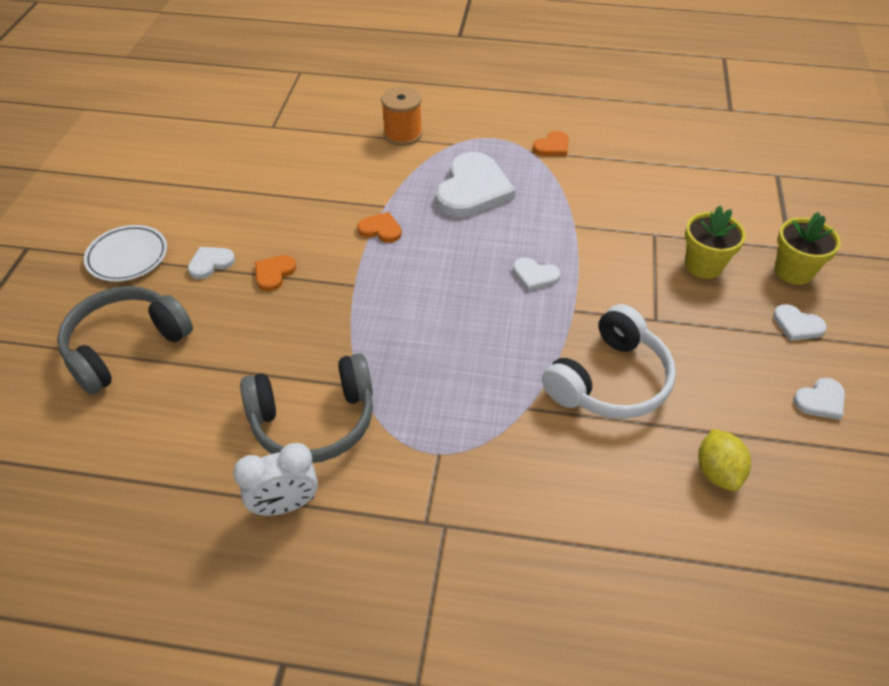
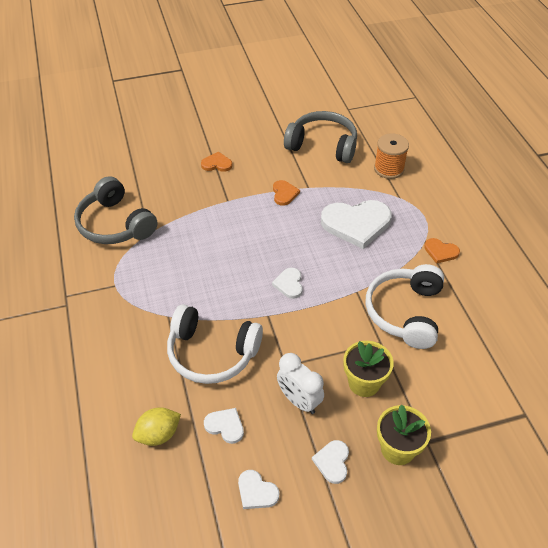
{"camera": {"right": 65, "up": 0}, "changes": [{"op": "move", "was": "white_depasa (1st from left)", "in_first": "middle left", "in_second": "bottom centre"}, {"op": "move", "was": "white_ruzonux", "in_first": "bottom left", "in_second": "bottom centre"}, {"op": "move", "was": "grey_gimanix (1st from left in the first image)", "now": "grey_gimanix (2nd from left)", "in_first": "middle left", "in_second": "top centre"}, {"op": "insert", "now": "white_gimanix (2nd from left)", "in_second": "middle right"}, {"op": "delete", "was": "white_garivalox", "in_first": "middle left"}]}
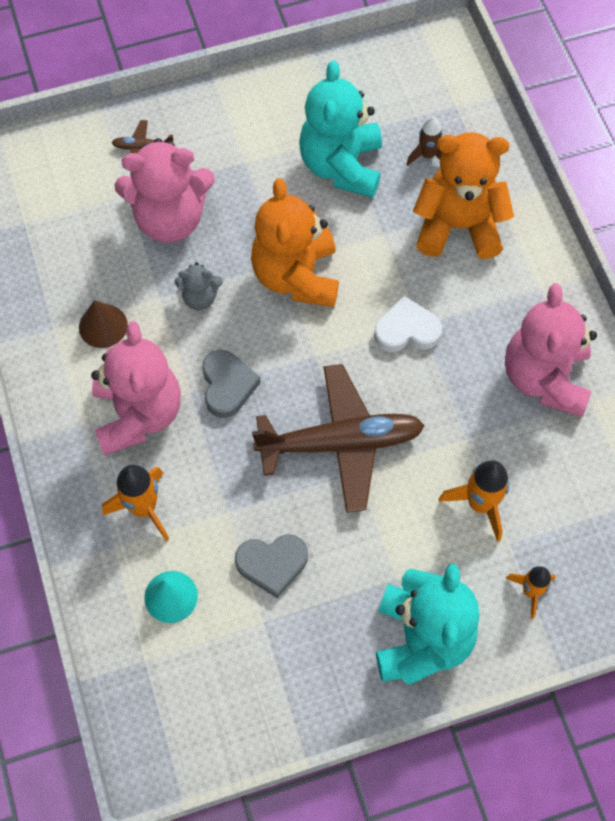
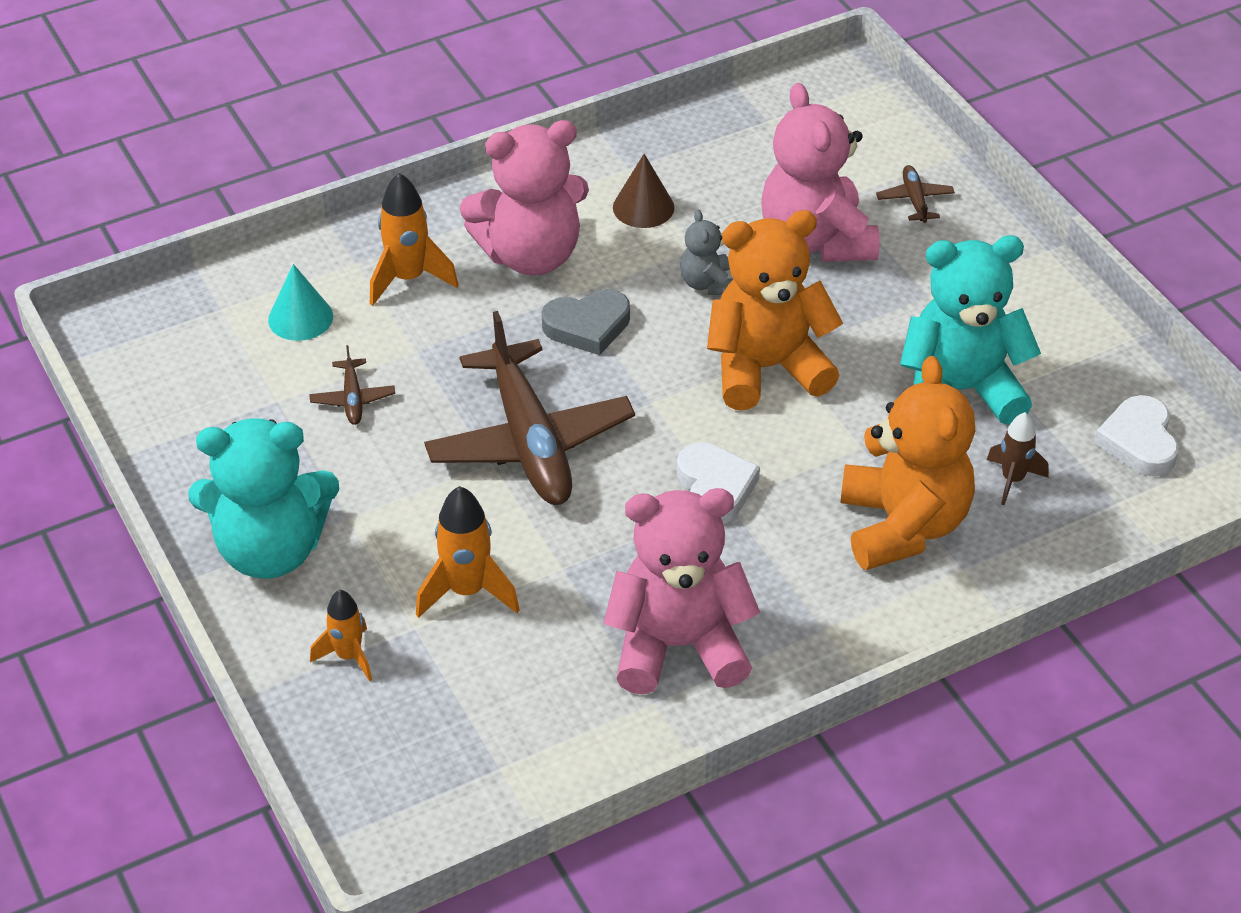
{"camera": {"right": 80, "up": -20}, "changes": [{"op": "replace", "was": "grey_depasa (2nd from left)", "now": "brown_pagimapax (1st from left)", "in_first": "bottom centre", "in_second": "middle left"}, {"op": "insert", "now": "white_depasa (2nd from left)", "in_second": "middle right"}]}
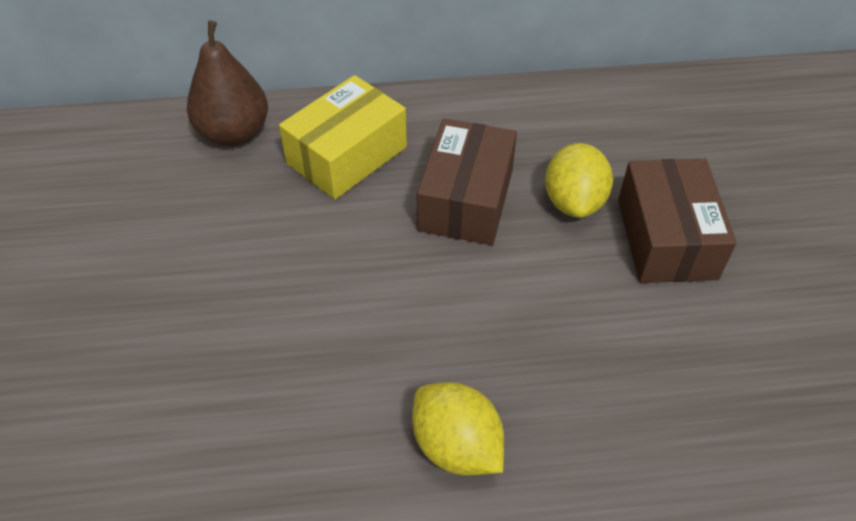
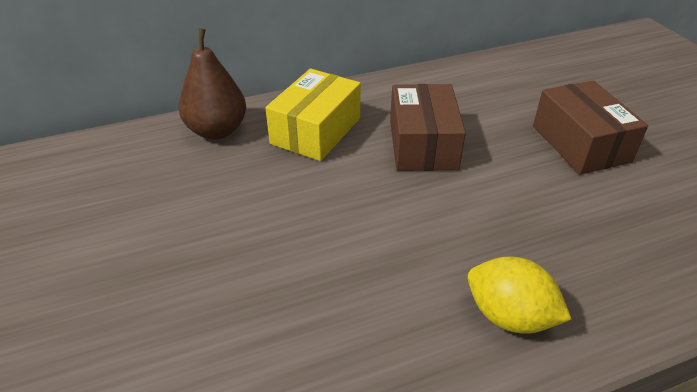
{"camera": {"right": -15, "up": -10}, "changes": [{"op": "delete", "was": "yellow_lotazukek (2nd from left)", "in_first": "middle right"}]}
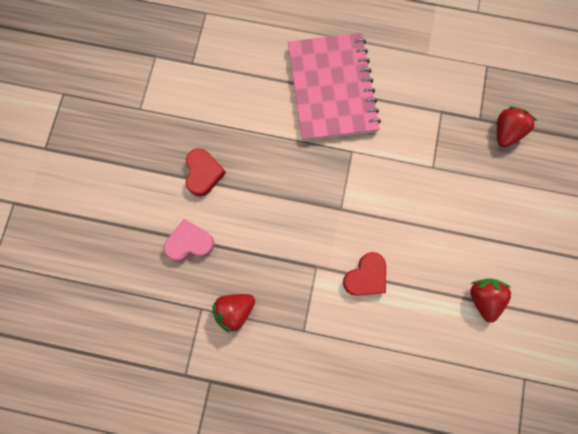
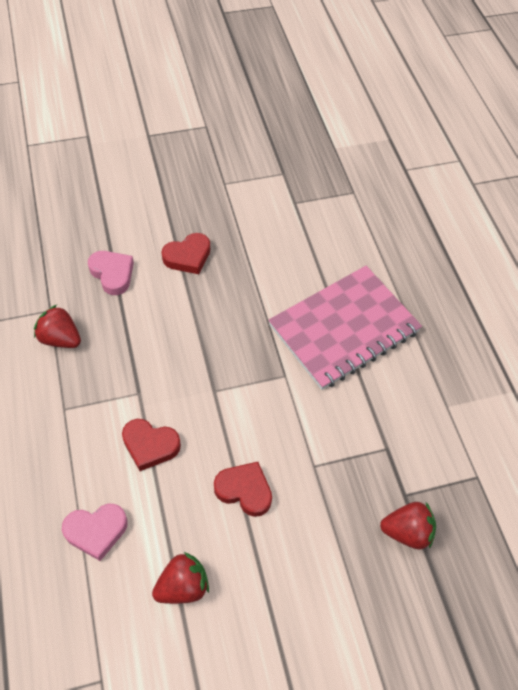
{"camera": {"right": 60, "up": -20}, "changes": [{"op": "insert", "now": "pink_depasa (1st from left)", "in_second": "bottom left"}, {"op": "insert", "now": "red_depasa (3rd from left)", "in_second": "bottom centre"}]}
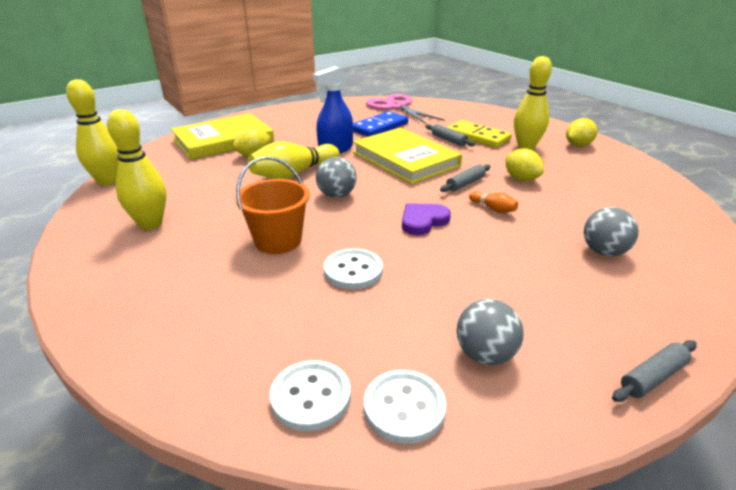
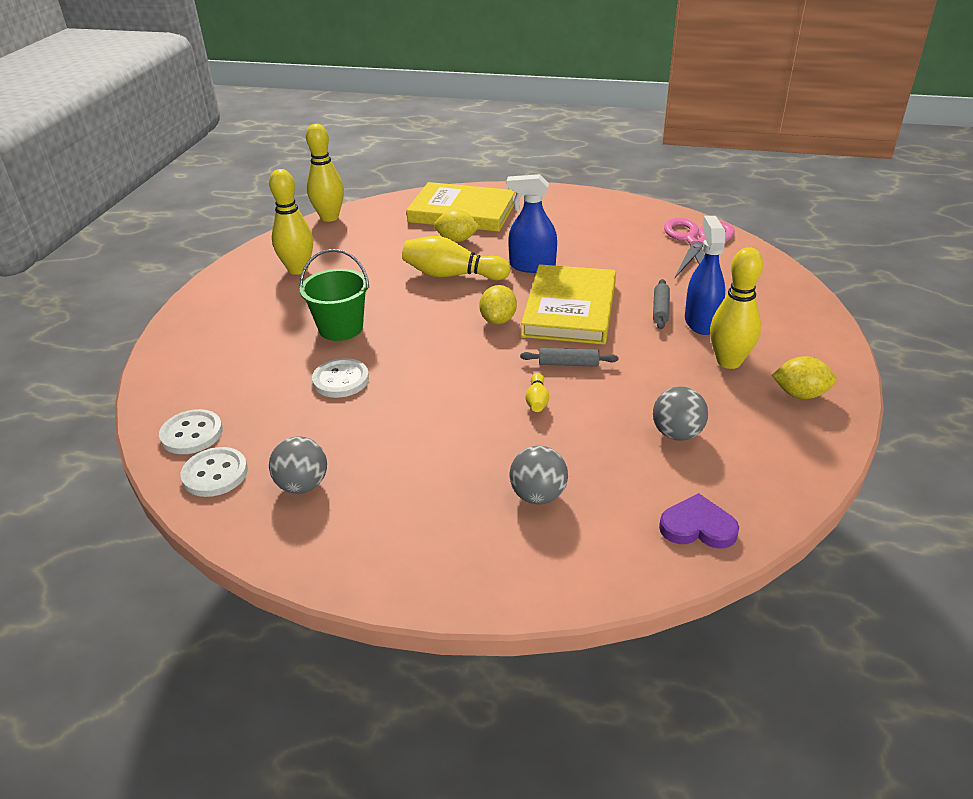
{"camera": {"right": 50, "up": 5}, "changes": [{"op": "recolor", "was": "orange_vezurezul", "now": "green_vezurezul", "in_first": "centre", "in_second": "centre"}, {"op": "move", "was": "yellow_lotazukek (2nd from left)", "in_first": "middle right", "in_second": "centre"}, {"op": "recolor", "was": "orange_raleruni", "now": "yellow_raleruni (4th from left)", "in_first": "middle right", "in_second": "centre"}, {"op": "move", "was": "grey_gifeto (1st from left in the first image)", "now": "grey_gifeto (3rd from left)", "in_first": "centre", "in_second": "middle right"}, {"op": "move", "was": "purple_depasa", "in_first": "centre", "in_second": "middle right"}, {"op": "replace", "was": "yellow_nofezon", "now": "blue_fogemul (2nd from left)", "in_first": "top centre", "in_second": "middle right"}, {"op": "delete", "was": "blue_nofezon", "in_first": "top centre"}, {"op": "delete", "was": "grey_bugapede (3rd from left)", "in_first": "bottom right"}]}
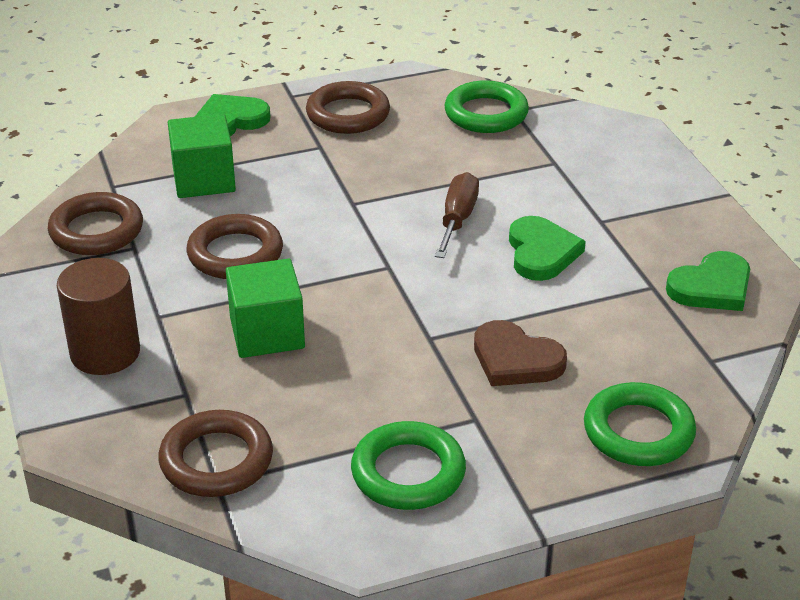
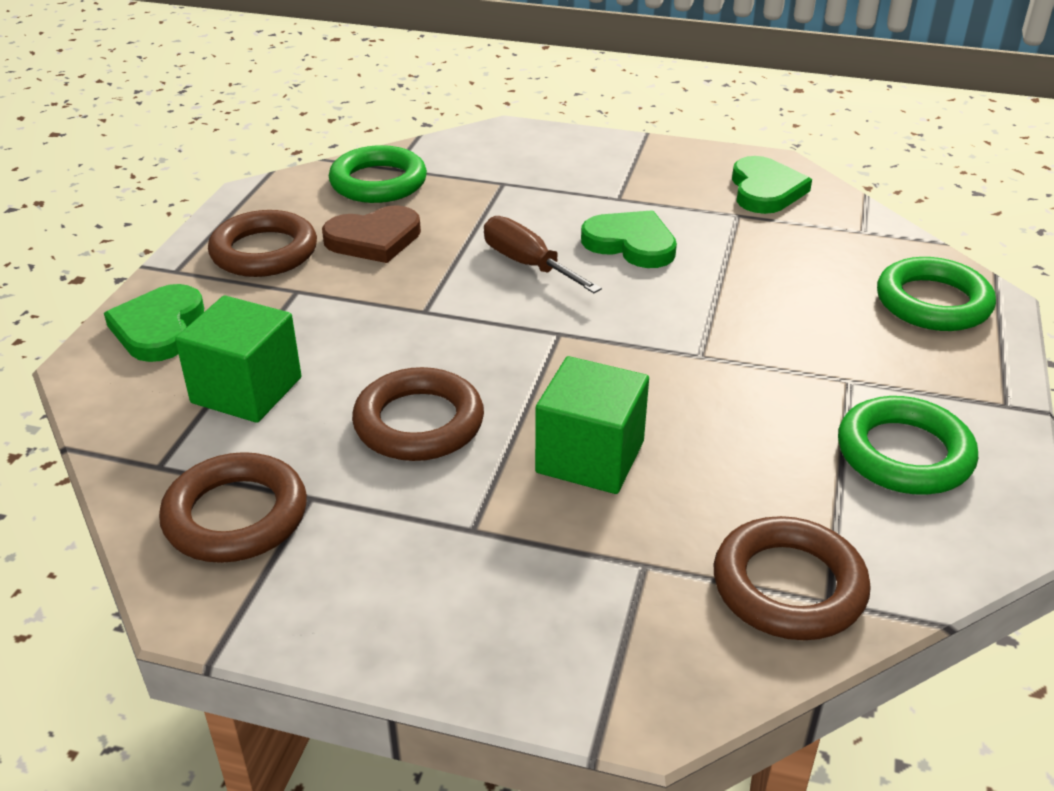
{"camera": {"right": -55, "up": 0}, "changes": [{"op": "move", "was": "brown_depasa", "in_first": "centre", "in_second": "top centre"}, {"op": "delete", "was": "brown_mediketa", "in_first": "middle left"}]}
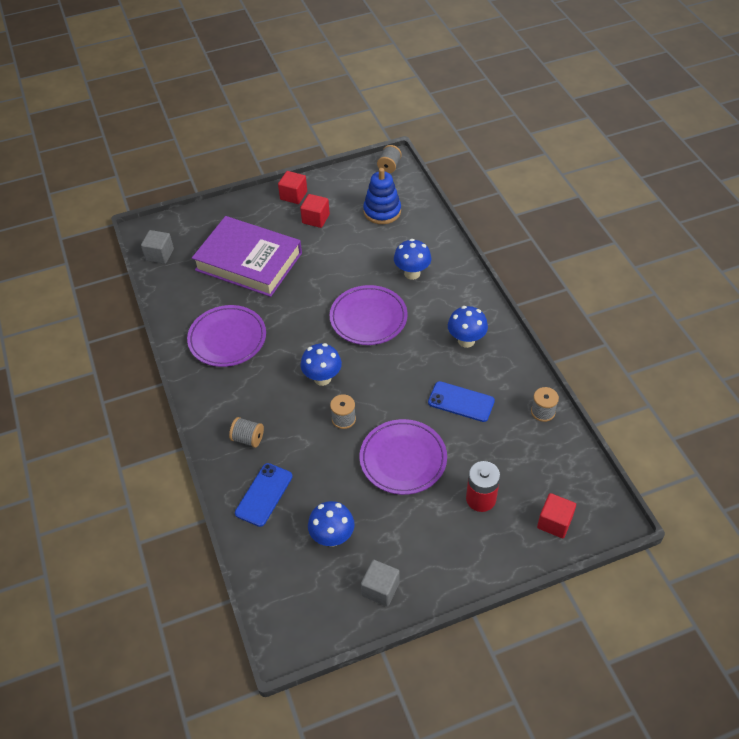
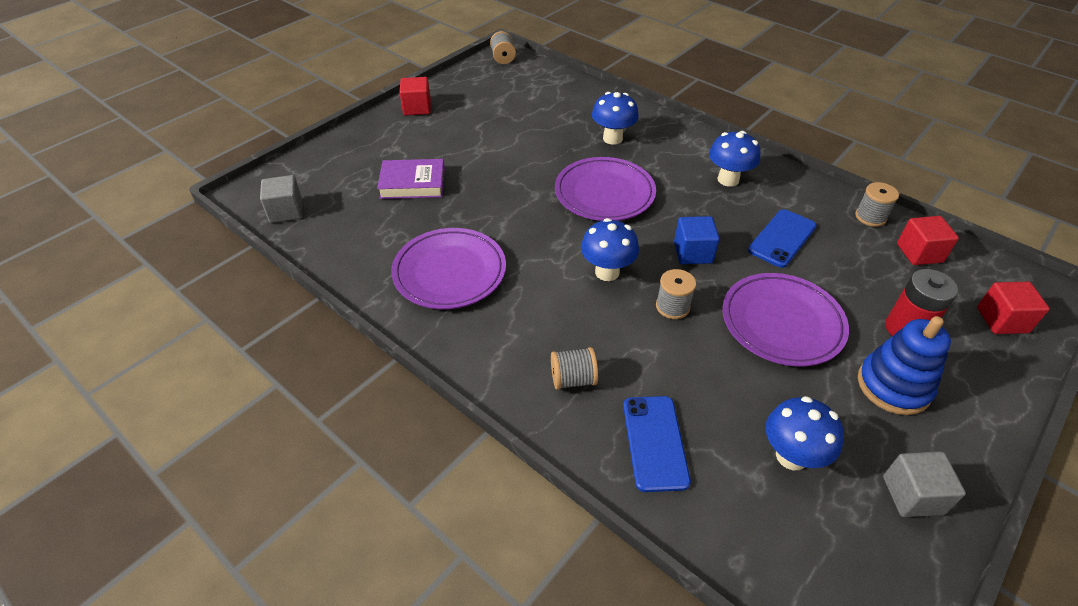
{"camera": {"right": -30, "up": -5}, "changes": [{"op": "resize", "was": "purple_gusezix", "in_first": "centre", "in_second": "top centre", "ratio": 0.53}, {"op": "insert", "now": "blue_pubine", "in_second": "centre"}, {"op": "rotate", "was": "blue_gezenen (2nd from left)", "in_first": "centre", "in_second": "middle right", "clockwise": -45}, {"op": "move", "was": "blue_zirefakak", "in_first": "top centre", "in_second": "middle right"}, {"op": "move", "was": "red_pubine (2nd from left)", "in_first": "top centre", "in_second": "middle right"}]}
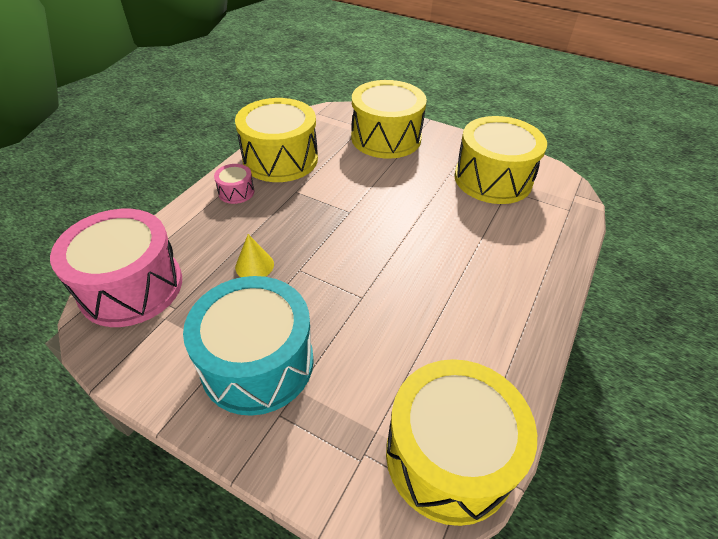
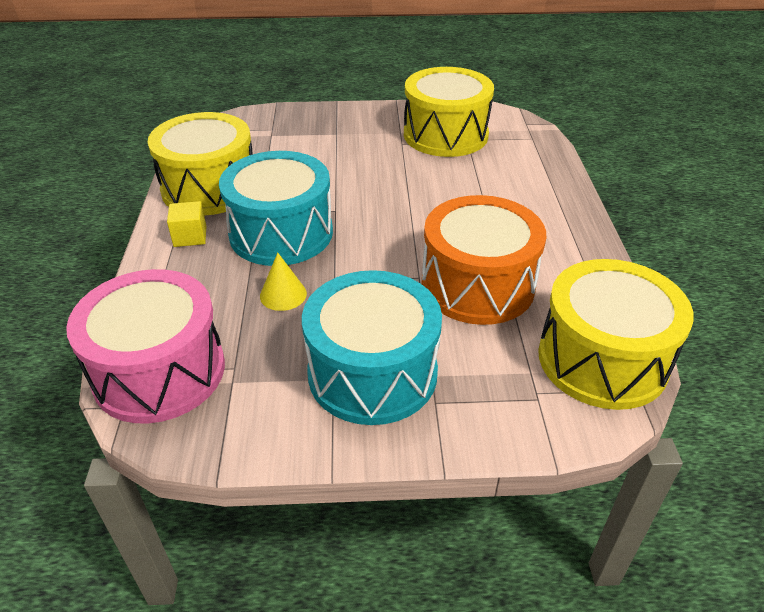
{"camera": {"right": -30, "up": -5}, "changes": [{"op": "replace", "was": "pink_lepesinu (2nd from left)", "now": "yellow_pubine", "in_first": "middle left", "in_second": "middle left"}, {"op": "insert", "now": "turquoise_lepesinu (1st from left)", "in_second": "centre"}, {"op": "insert", "now": "orange_lepesinu", "in_second": "centre"}, {"op": "delete", "was": "yellow_lepesinu (2nd from left)", "in_first": "top centre"}]}
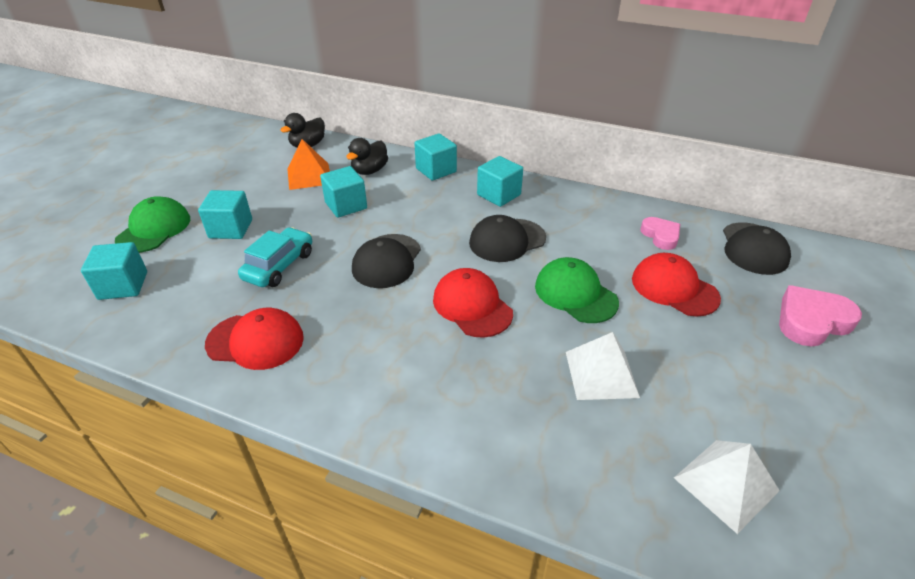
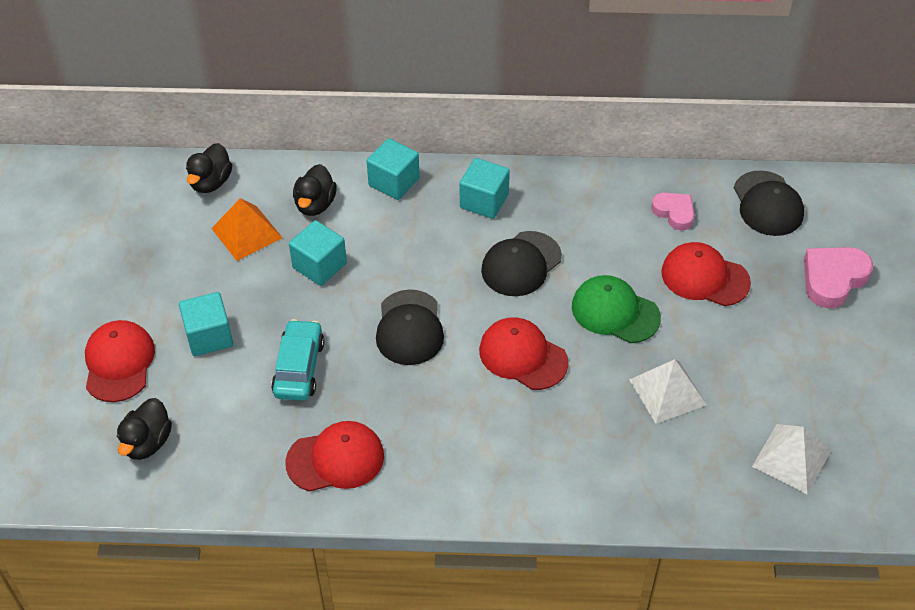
{"camera": {"right": -20, "up": 10}, "changes": [{"op": "recolor", "was": "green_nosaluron (1st from left)", "now": "red_nosaluron (1st from left)", "in_first": "middle left", "in_second": "middle left"}, {"op": "replace", "was": "turquoise_pubine (1st from left)", "now": "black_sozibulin (1st from left)", "in_first": "middle left", "in_second": "bottom left"}]}
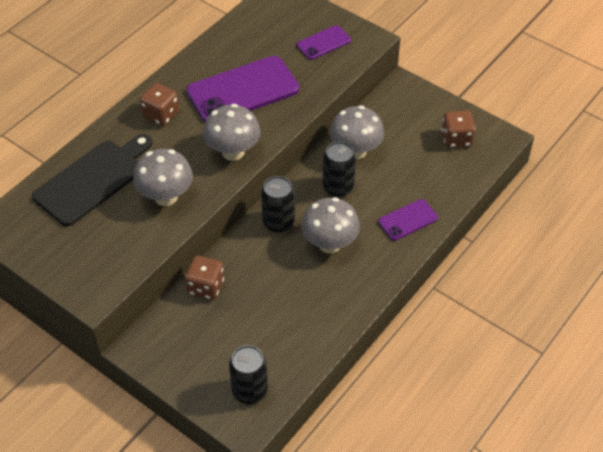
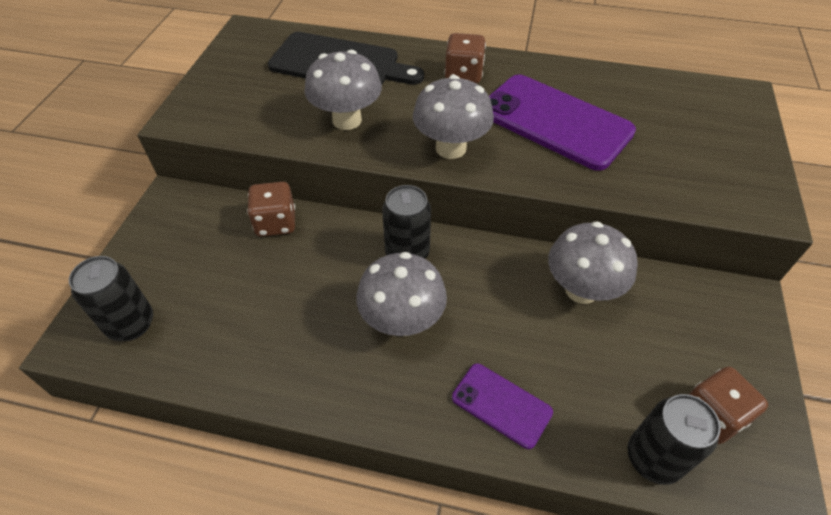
{"camera": {"right": 65, "up": 0}, "changes": [{"op": "move", "was": "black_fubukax (3rd from left)", "in_first": "centre", "in_second": "bottom right"}, {"op": "delete", "was": "purple_gezenen (2nd from left)", "in_first": "top centre"}]}
